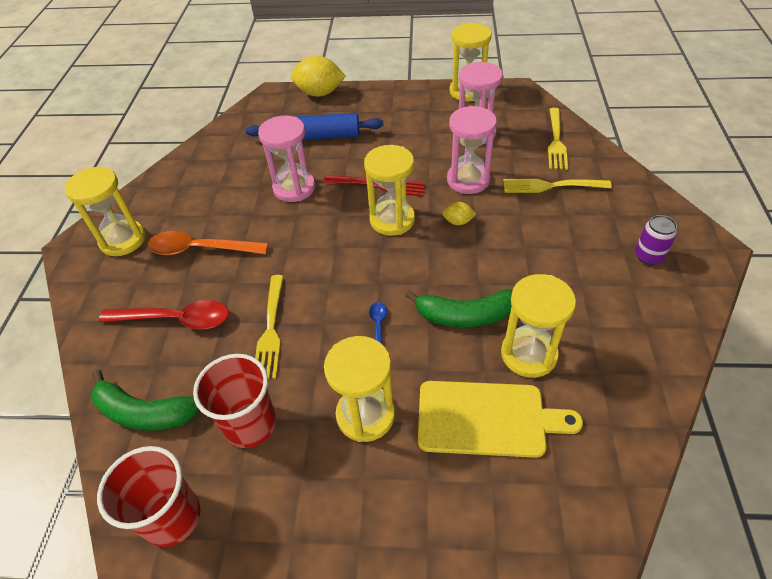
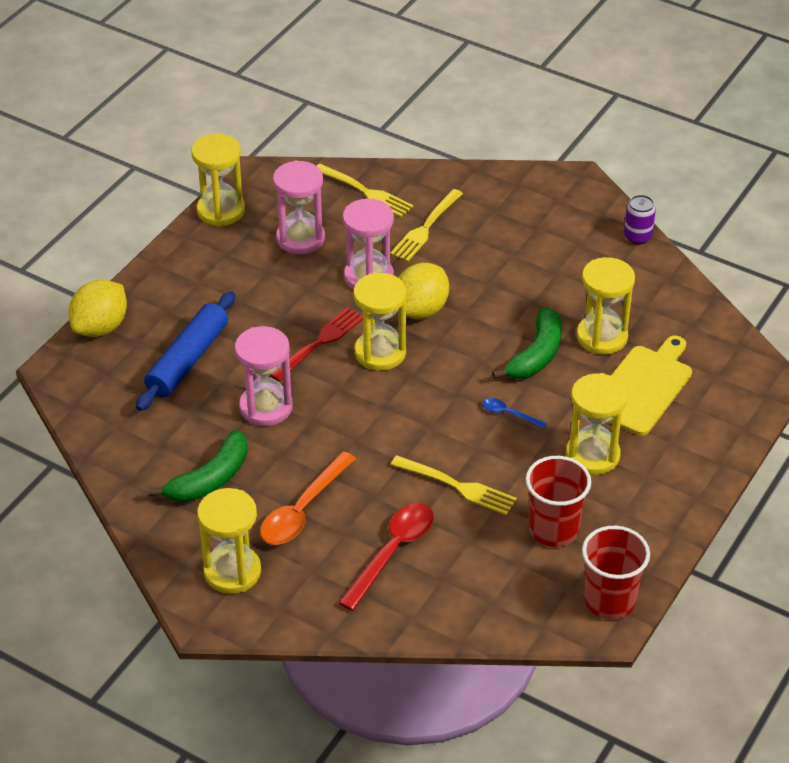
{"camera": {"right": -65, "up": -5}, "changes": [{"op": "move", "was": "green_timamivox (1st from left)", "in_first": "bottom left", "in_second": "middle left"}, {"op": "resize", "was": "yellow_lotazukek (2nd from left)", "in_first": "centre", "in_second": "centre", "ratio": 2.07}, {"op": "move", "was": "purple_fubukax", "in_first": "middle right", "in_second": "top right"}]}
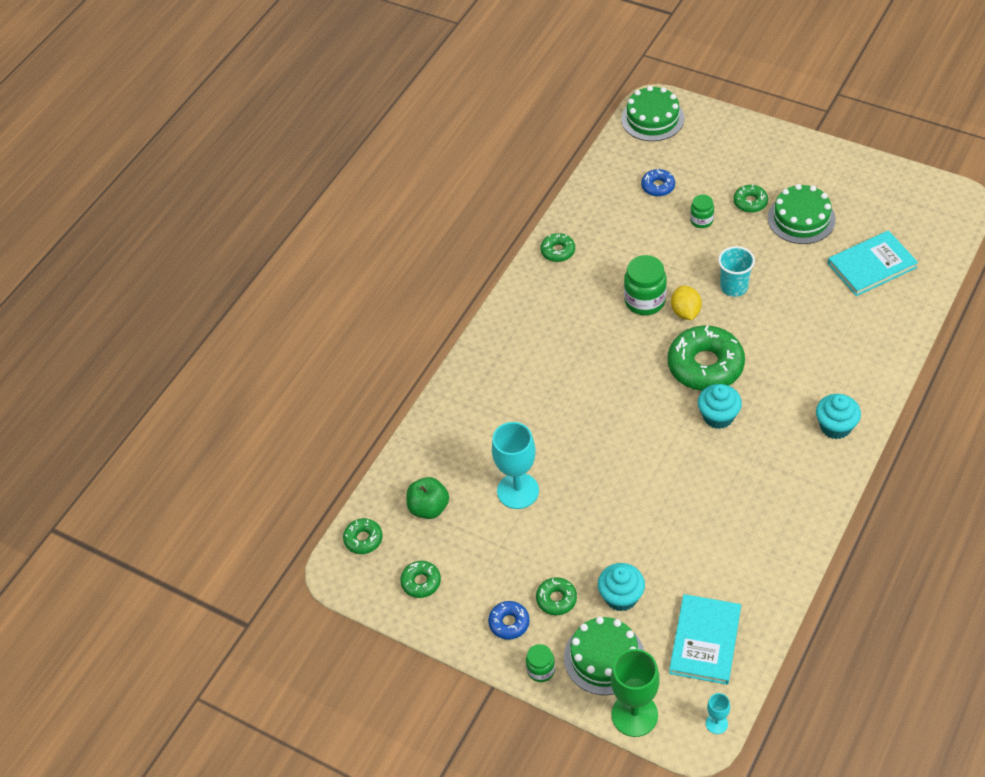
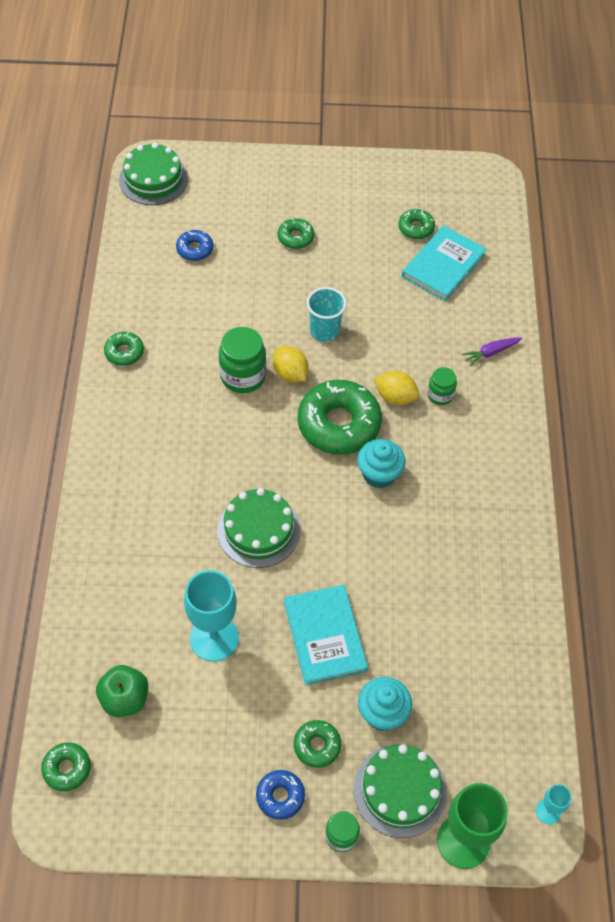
{"camera": {"right": -35, "up": 5}, "changes": [{"op": "move", "was": "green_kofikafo (3rd from left in the first image)", "now": "green_kofikafo (2nd from left)", "in_first": "top right", "in_second": "centre"}, {"op": "move", "was": "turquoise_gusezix (1st from left)", "in_first": "bottom right", "in_second": "bottom centre"}, {"op": "insert", "now": "yellow_lotazukek (2nd from left)", "in_second": "centre"}, {"op": "move", "was": "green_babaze (2nd from left in the first image)", "now": "green_babaze (6th from left)", "in_first": "bottom centre", "in_second": "top right"}, {"op": "move", "was": "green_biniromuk (3rd from left)", "in_first": "top right", "in_second": "middle right"}, {"op": "insert", "now": "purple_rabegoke", "in_second": "middle right"}, {"op": "delete", "was": "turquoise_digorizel (3rd from left)", "in_first": "middle right"}]}
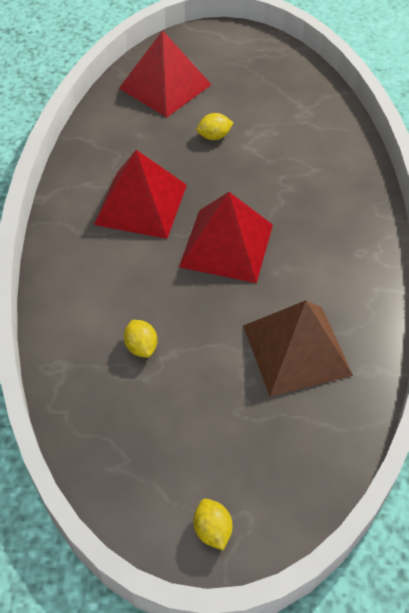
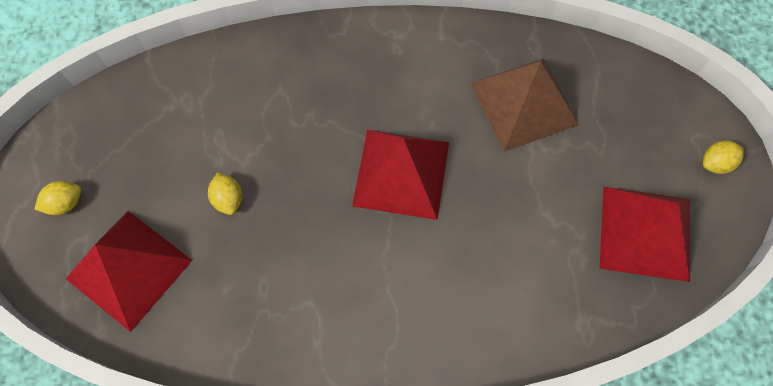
{"camera": {"right": -95, "up": 15}, "changes": [{"op": "move", "was": "yellow_lotazukek (1st from left)", "in_first": "centre", "in_second": "middle left"}, {"op": "move", "was": "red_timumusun (1st from left in the first image)", "now": "red_timumusun (3rd from left)", "in_first": "top centre", "in_second": "middle right"}]}
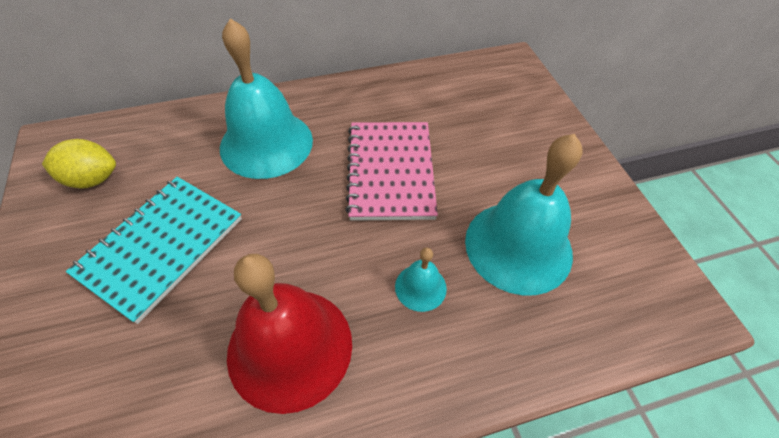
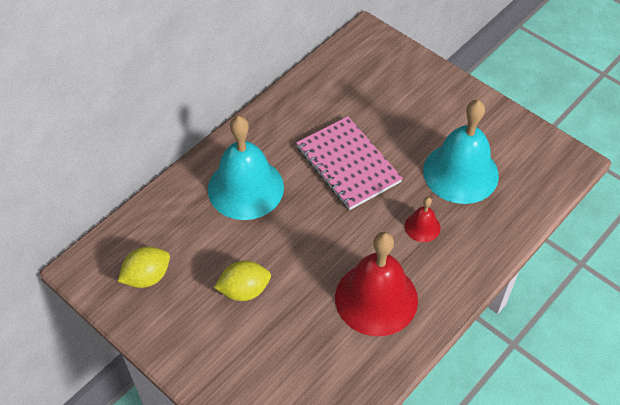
{"camera": {"right": -30, "up": 0}, "changes": [{"op": "replace", "was": "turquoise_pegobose", "now": "yellow_lotazukek (2nd from left)", "in_first": "middle left", "in_second": "bottom centre"}, {"op": "recolor", "was": "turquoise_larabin (2nd from left)", "now": "red_larabin (2nd from left)", "in_first": "centre", "in_second": "middle right"}]}
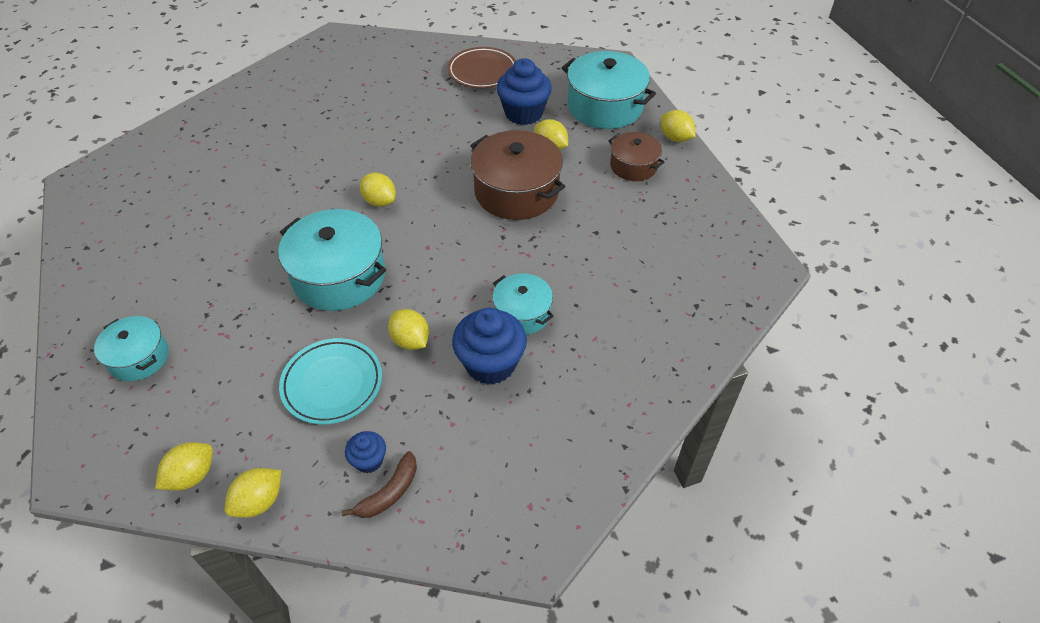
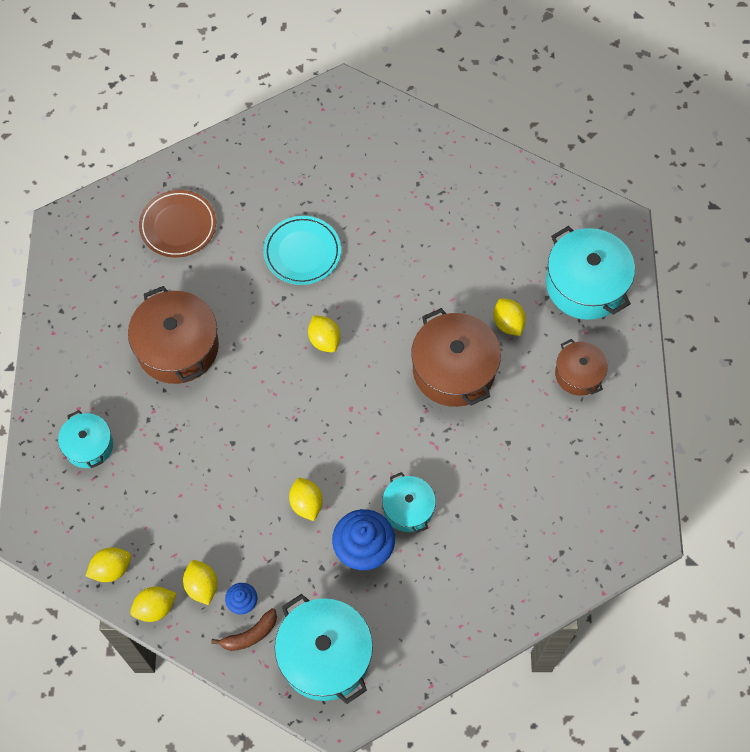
{"camera": {"right": 20, "up": 15}, "changes": [{"op": "insert", "now": "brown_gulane (1st from left)", "in_second": "middle left"}, {"op": "move", "was": "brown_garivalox", "in_first": "top centre", "in_second": "top left"}, {"op": "move", "was": "yellow_lotazukek (6th from left in the first image)", "now": "yellow_lotazukek (3rd from left)", "in_first": "top centre", "in_second": "bottom left"}, {"op": "move", "was": "turquoise_garivalox", "in_first": "middle left", "in_second": "top centre"}, {"op": "move", "was": "turquoise_gulane (2nd from left)", "in_first": "middle left", "in_second": "bottom centre"}, {"op": "delete", "was": "blue_digorizel (3rd from left)", "in_first": "top centre"}]}
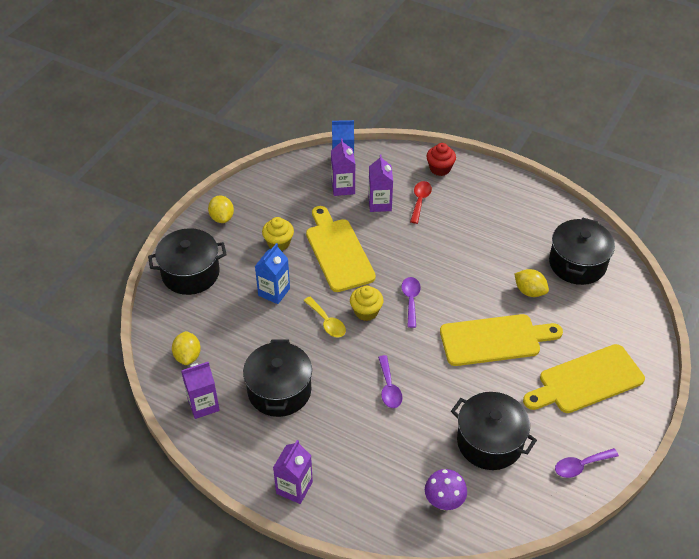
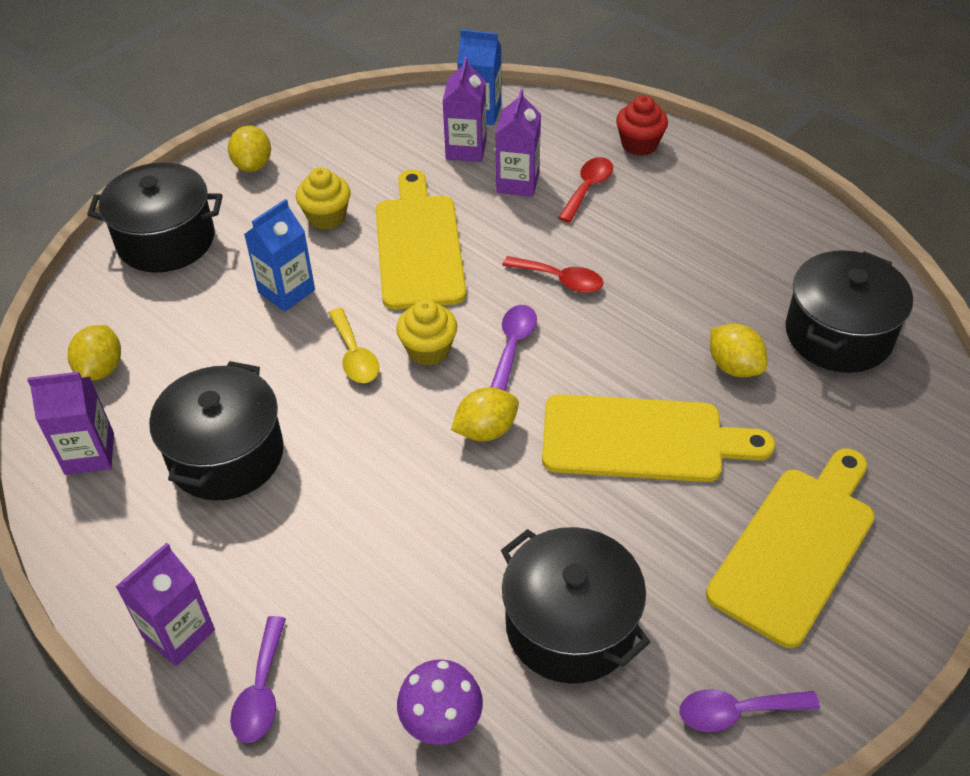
{"camera": {"right": 15, "up": 0}, "changes": [{"op": "move", "was": "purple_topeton (1st from left)", "in_first": "bottom centre", "in_second": "bottom left"}, {"op": "insert", "now": "yellow_lotazukek (3rd from left)", "in_second": "centre"}, {"op": "insert", "now": "red_topeton (1st from left)", "in_second": "centre"}, {"op": "rotate", "was": "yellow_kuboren (3rd from left)", "in_first": "bottom right", "in_second": "bottom right", "clockwise": 135}]}
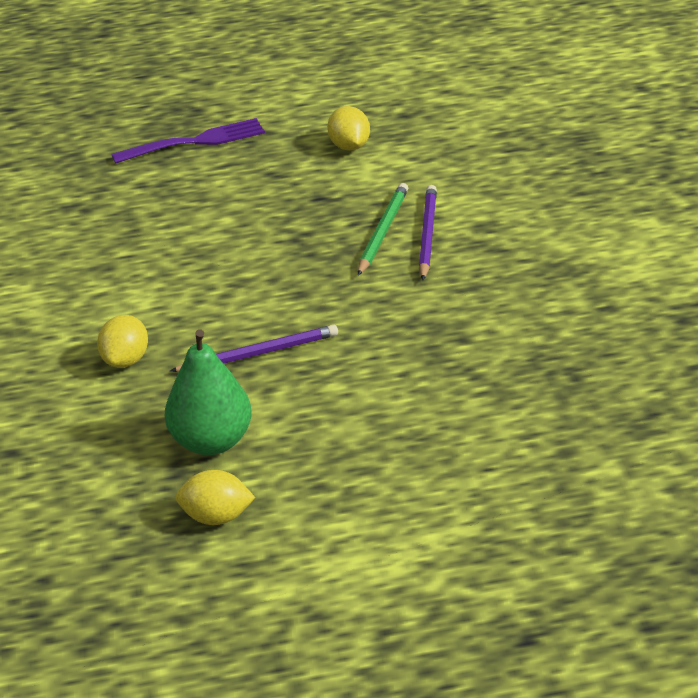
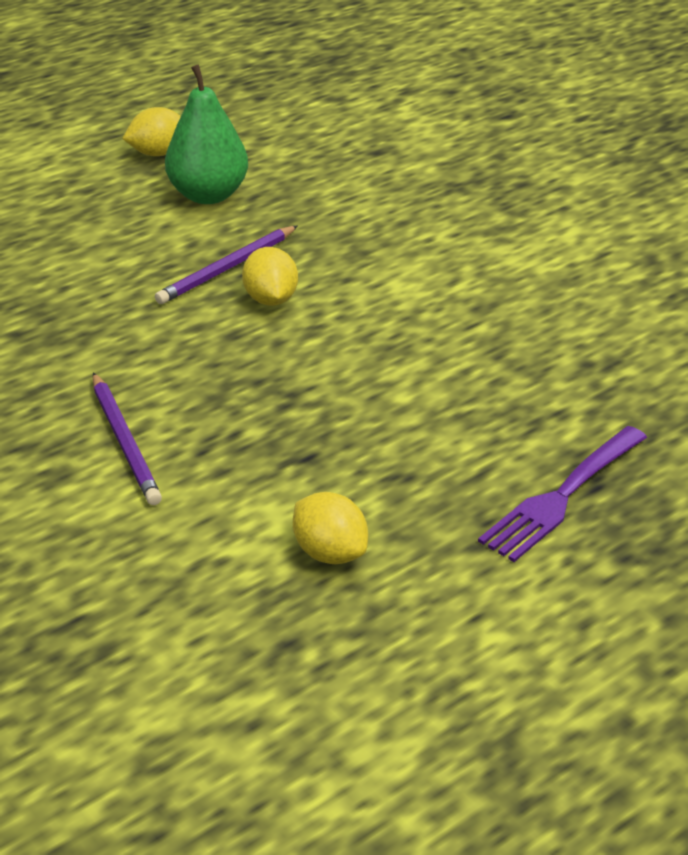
{"camera": {"right": 150, "up": 0}, "changes": [{"op": "move", "was": "yellow_lotazukek (1st from left in the first image)", "now": "yellow_lotazukek (2nd from left)", "in_first": "middle left", "in_second": "top centre"}, {"op": "delete", "was": "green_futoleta", "in_first": "top centre"}]}
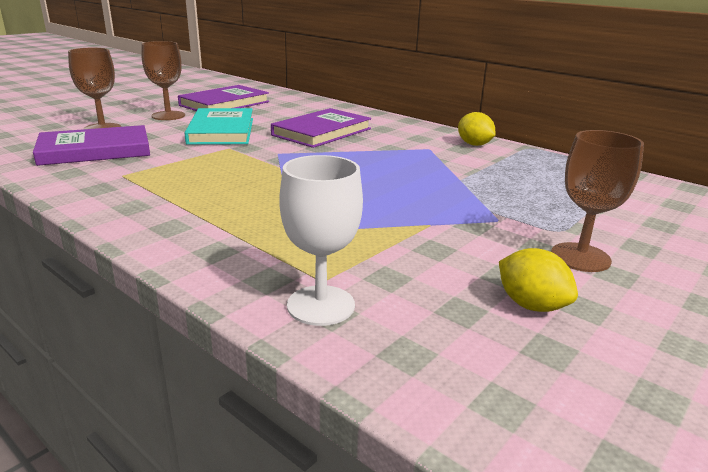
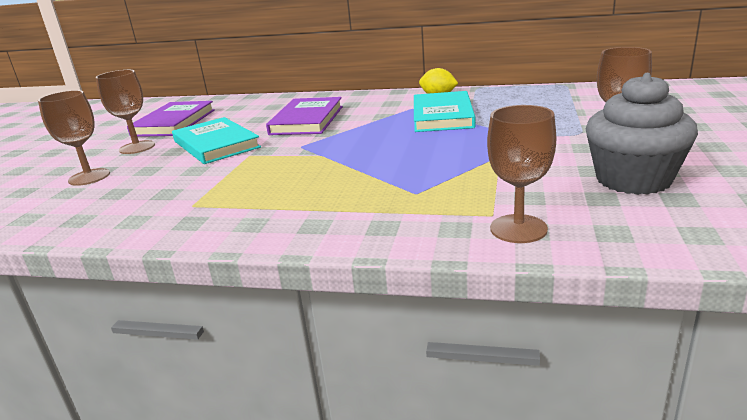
{"camera": {"right": -25, "up": 0}, "changes": [{"op": "insert", "now": "turquoise_gusezix (2nd from left)", "in_second": "top centre"}, {"op": "recolor", "was": "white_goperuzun", "now": "brown_goperuzun (3rd from left)", "in_first": "centre", "in_second": "middle right"}, {"op": "replace", "was": "yellow_lotazukek (2nd from left)", "now": "grey_digorizel", "in_first": "middle right", "in_second": "top right"}, {"op": "delete", "was": "purple_gusezix (1st from left)", "in_first": "top left"}]}
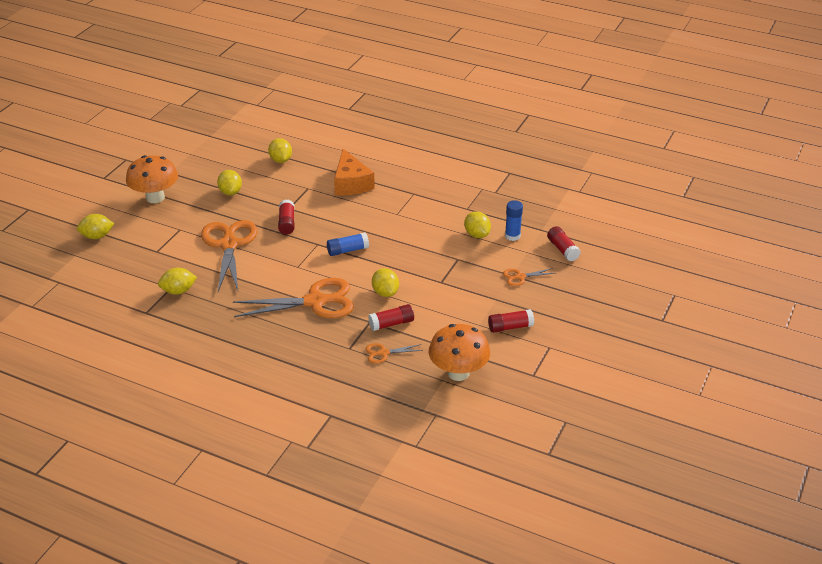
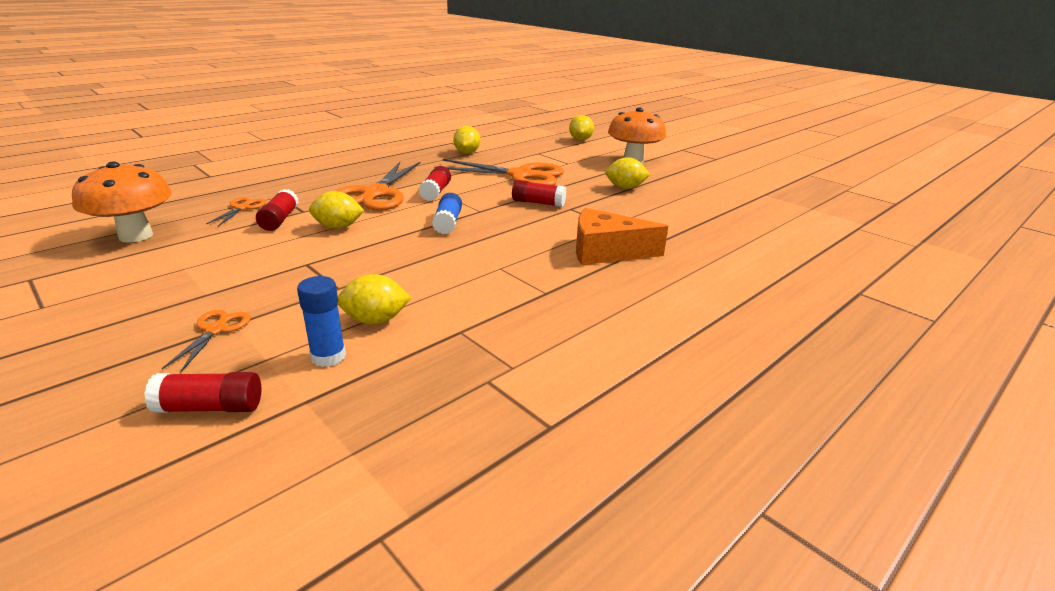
{"camera": {"right": 110, "up": -10}, "changes": [{"op": "move", "was": "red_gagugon (3rd from left)", "in_first": "centre", "in_second": "top centre"}, {"op": "delete", "was": "yellow_lotazukek (4th from left)", "in_first": "top centre"}]}
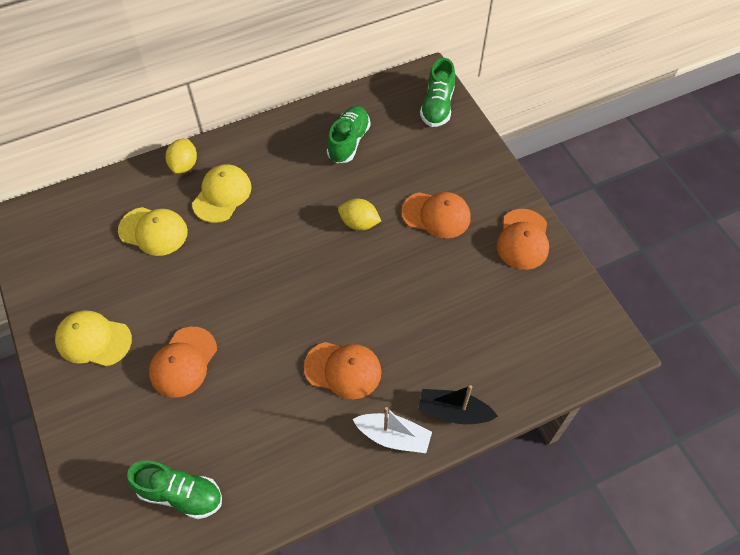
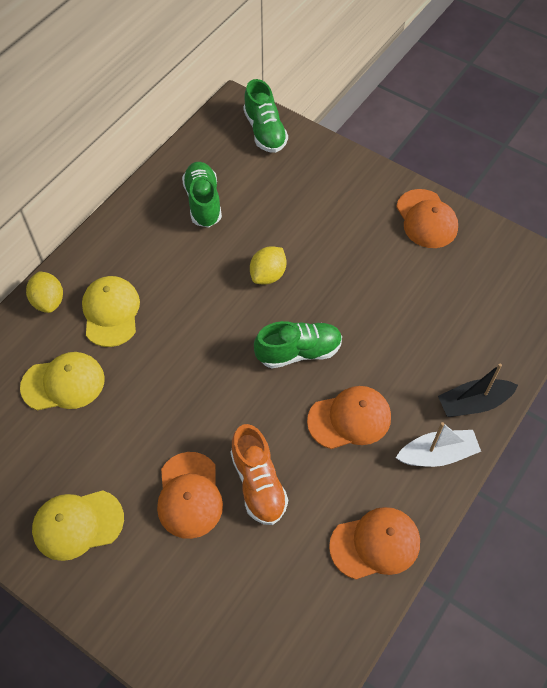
{"camera": {"right": -30, "up": 0}, "changes": [{"op": "insert", "now": "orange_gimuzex", "in_second": "bottom centre"}, {"op": "rotate", "was": "yellow_lotazukek (2nd from left)", "in_first": "centre", "in_second": "centre", "clockwise": -45}, {"op": "move", "was": "green_gimuzex (1st from left in the first image)", "now": "green_gimuzex (3rd from left)", "in_first": "bottom left", "in_second": "centre"}, {"op": "move", "was": "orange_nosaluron (3rd from left)", "in_first": "centre", "in_second": "bottom right"}]}
